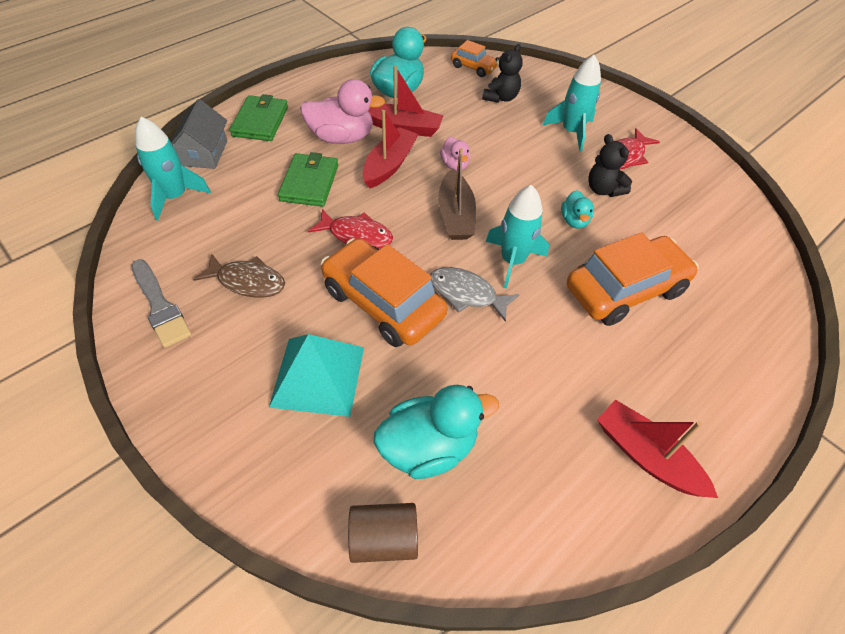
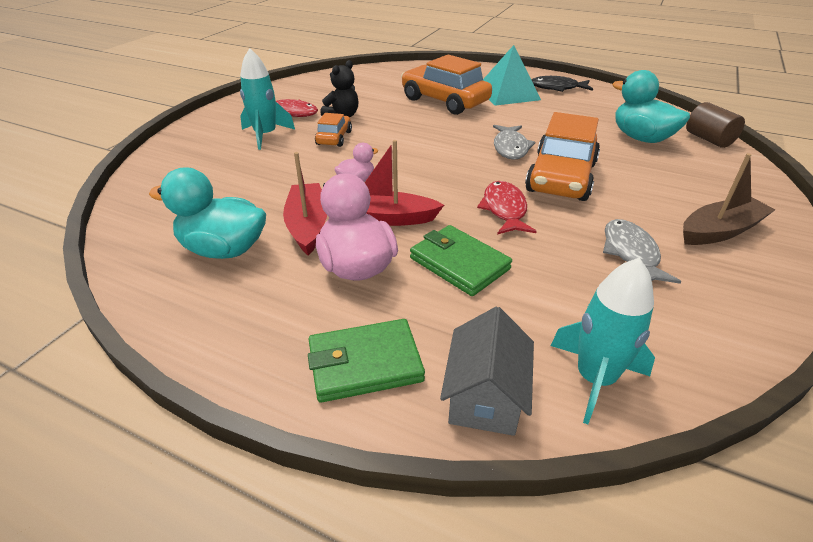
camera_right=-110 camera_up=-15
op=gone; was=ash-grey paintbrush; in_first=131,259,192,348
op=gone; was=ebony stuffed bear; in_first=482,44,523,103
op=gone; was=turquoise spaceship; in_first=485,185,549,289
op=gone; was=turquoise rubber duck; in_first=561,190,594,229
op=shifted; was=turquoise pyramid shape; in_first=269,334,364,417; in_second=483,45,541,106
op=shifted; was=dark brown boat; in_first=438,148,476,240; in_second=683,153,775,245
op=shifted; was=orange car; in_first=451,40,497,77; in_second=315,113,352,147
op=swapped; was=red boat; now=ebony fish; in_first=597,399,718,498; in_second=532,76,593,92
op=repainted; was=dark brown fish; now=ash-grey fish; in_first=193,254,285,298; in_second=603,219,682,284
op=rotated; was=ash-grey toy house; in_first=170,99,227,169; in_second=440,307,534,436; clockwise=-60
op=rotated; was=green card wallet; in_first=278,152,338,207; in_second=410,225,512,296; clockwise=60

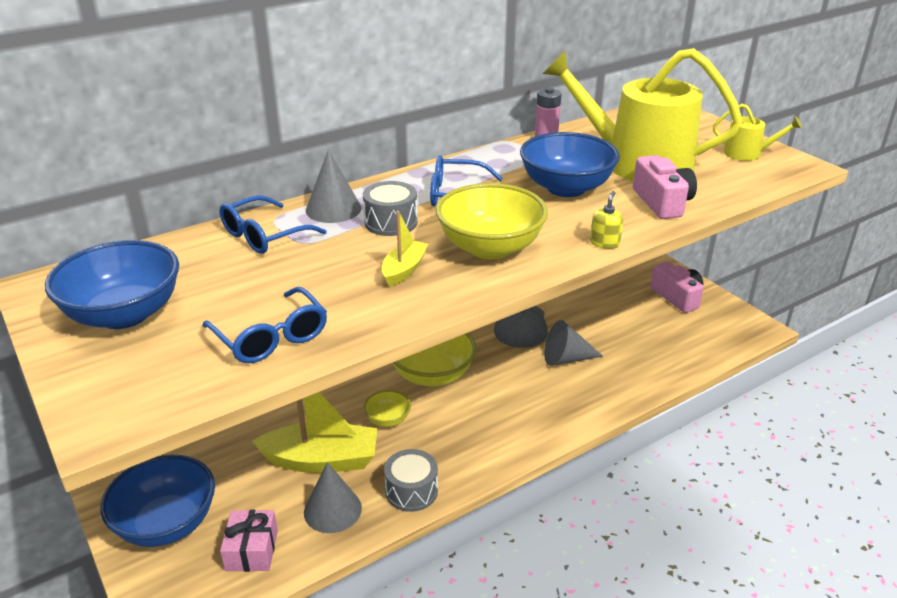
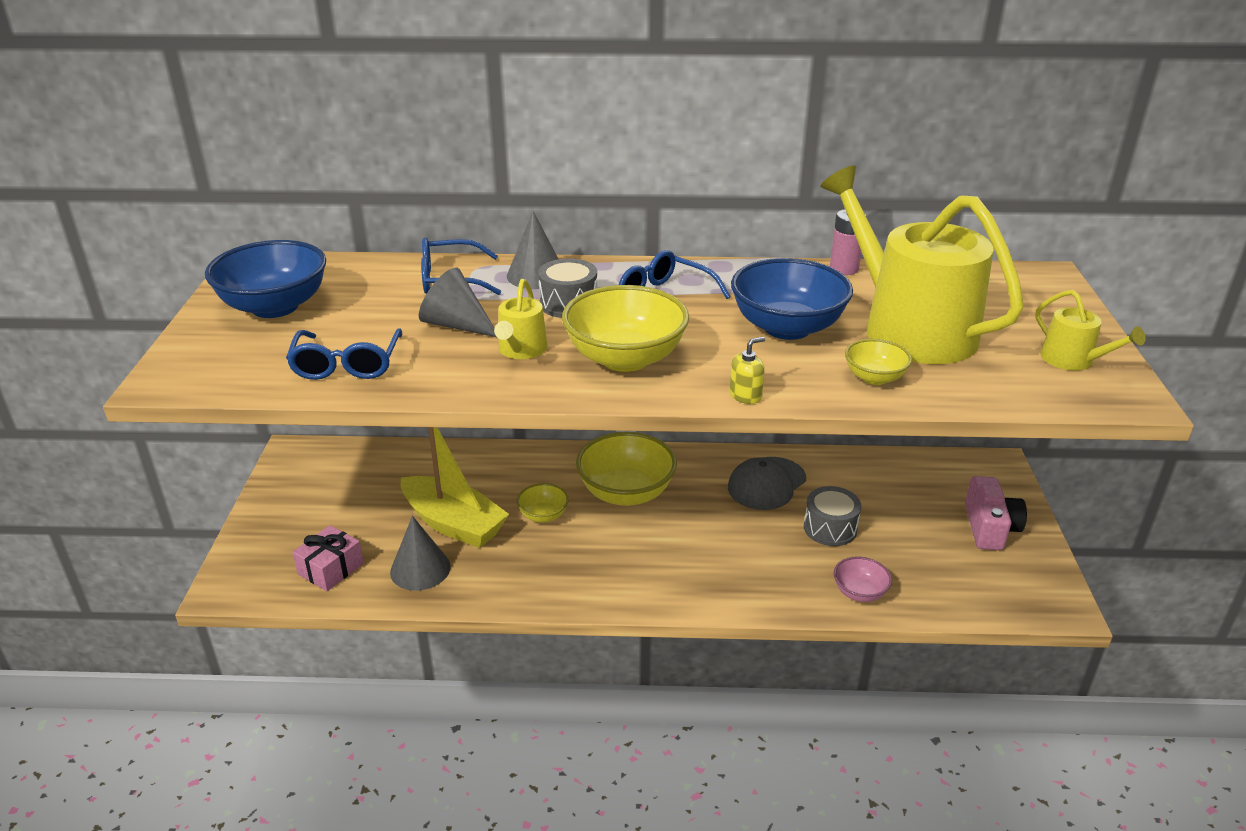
camera_right=35 camera_up=0
op=gone; was=royal blue deep dish; in_first=101,455,215,547
op=new; now=rose-pink deep dish; in_second=834,556,892,602
op=shifted; was=ash-grey drum; in_first=384,449,438,512; in_second=804,486,862,546
op=shifted; was=ash-grey solid cone; in_first=544,320,603,366; in_second=419,267,496,337
op=swapped; was=golden boat; now=golden watering can; in_first=382,211,428,287; in_second=494,279,547,359
op=swapped; was=rose-pink photo camera; now=golden deep dish; in_first=633,155,697,219; in_second=845,339,912,385

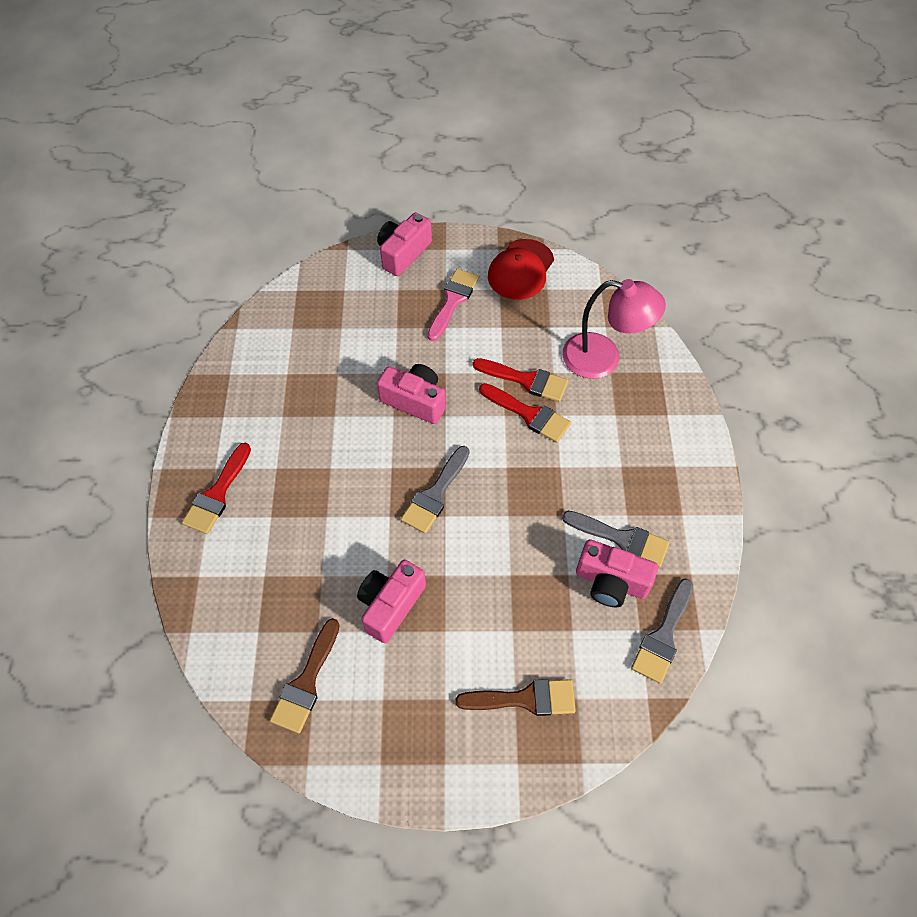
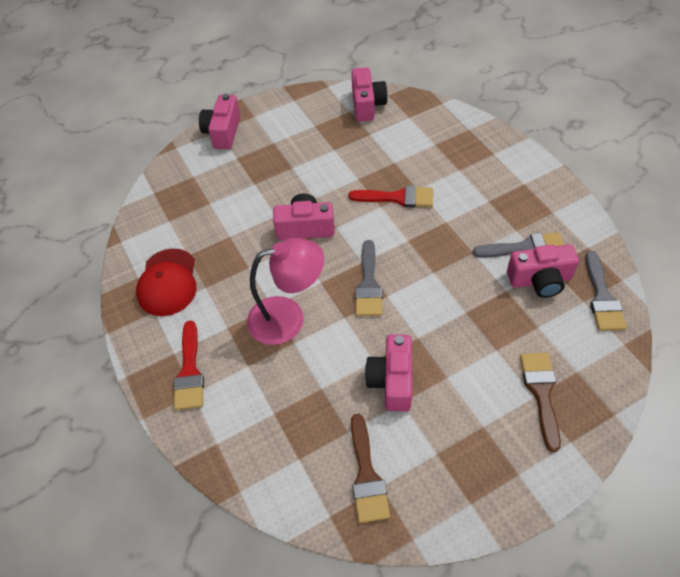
camera_right=-25 camera_up=-5
op=gone; was=rose-pink paintbrush; in_first=428,268,479,341
op=gone; was=red paintbrush; in_first=473,358,568,402
op=new; now=rose-pink photo camera; in_second=352,67,388,122
op=shifted; was=red baseball cap; in_first=488,239,554,300; in_second=136,249,197,316
op=shifted; was=rose-pink lamp; in_first=562,279,666,379; in_second=247,238,324,345
op=rotated; was=dark brown paintbrush; in_first=456,679,576,716; in_second=520,353,561,452; clockwise=-60

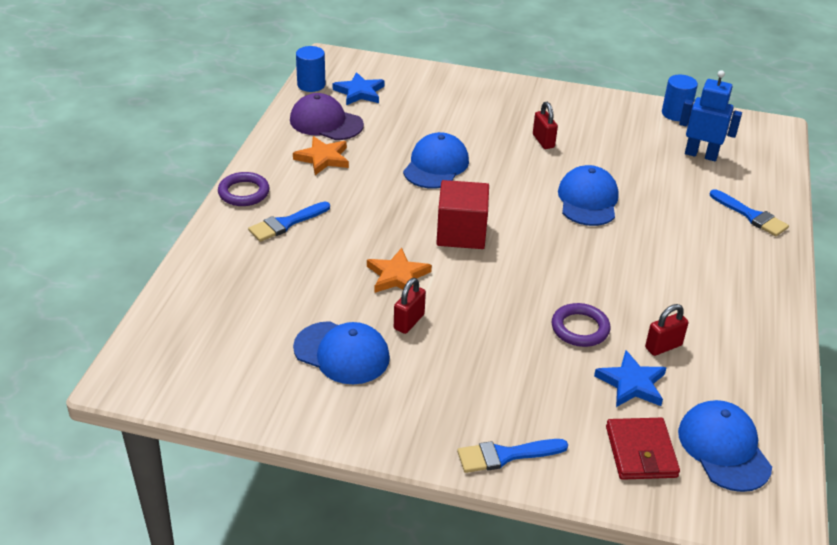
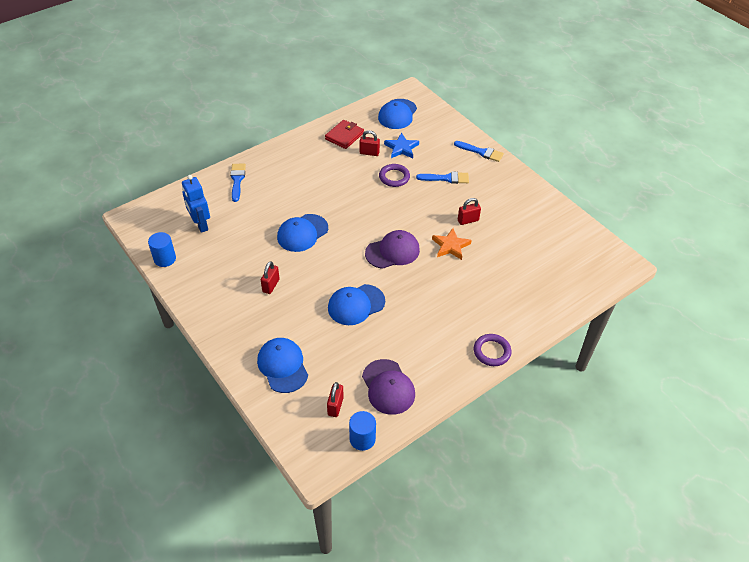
camera_right=-140 camera_up=10
op=gone; was=orange star; in_first=293,136,349,175
op=shifted; was=royal blue paintbrush; in_first=248,201,330,242; in_second=416,172,469,184
op=shifted; was=royal blue baseball cap; in_first=293,321,390,384; in_second=257,338,308,393
op=shifted; was=red card wallet; in_first=606,418,680,480; in_second=325,120,364,149
op=swapped; was=royal blue star; now=red padlock; in_first=333,72,384,105; in_second=327,382,344,417
op=swapped; was=red solid cube; now=purple baseball cap; in_first=436,180,489,249; in_second=365,230,420,269

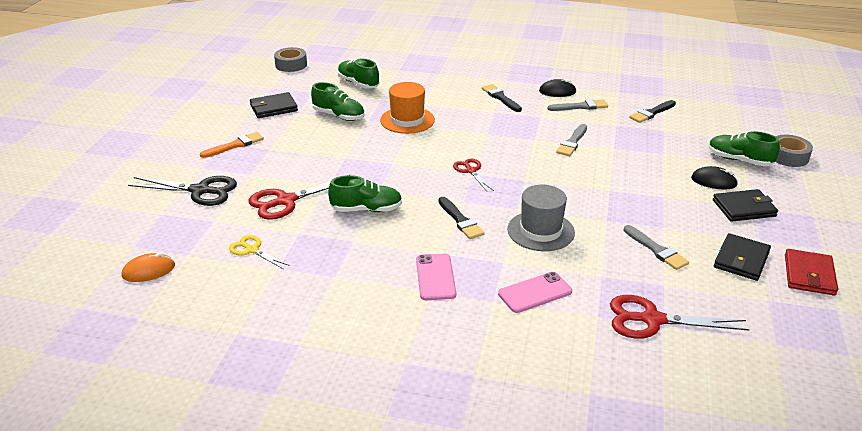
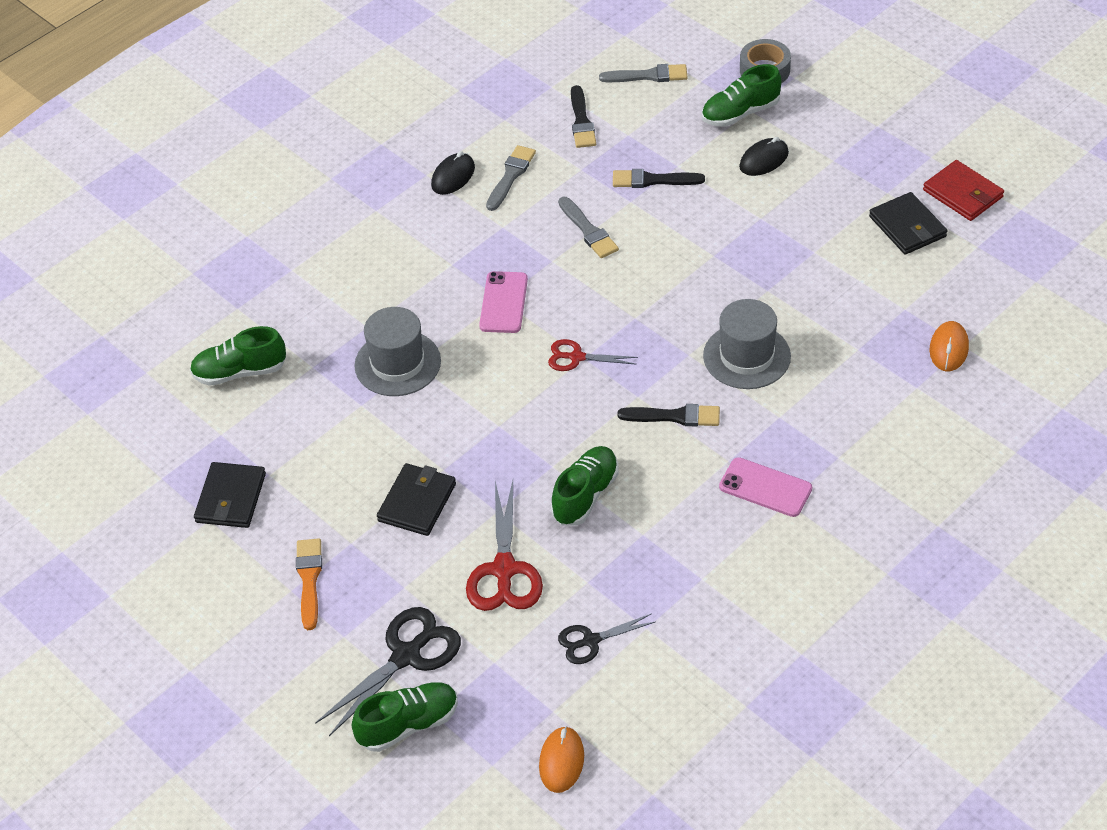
camera_right=-55 camera_up=15
op=gone; was=ash-grey roll of tape; in_first=274,47,307,72
op=shifted; was=green sneaker; in_first=311,82,365,121; in_second=352,682,458,752
op=shifted; was=ebony paintbrush; in_first=482,84,522,112; in_second=613,169,705,188
op=shifted; was=rose-pink smartphone; in_first=498,272,572,313; in_second=479,271,528,333
op=shifted; was=ash-grey paintbrush; in_first=623,225,689,270; in_second=599,64,688,82
op=shifted; was=ebony card wallet; in_first=713,189,778,222; in_second=377,463,456,536
op=swapped; was=red shears; now=orange mouse; in_first=610,295,750,339; in_second=930,321,969,371
op=repainted; was=golden shears; now=ebony shears; in_first=229,235,290,269; in_second=558,613,656,664
op=repainted; was=orange hat; now=ash-grey hat; in_first=380,82,435,134; in_second=354,307,441,396

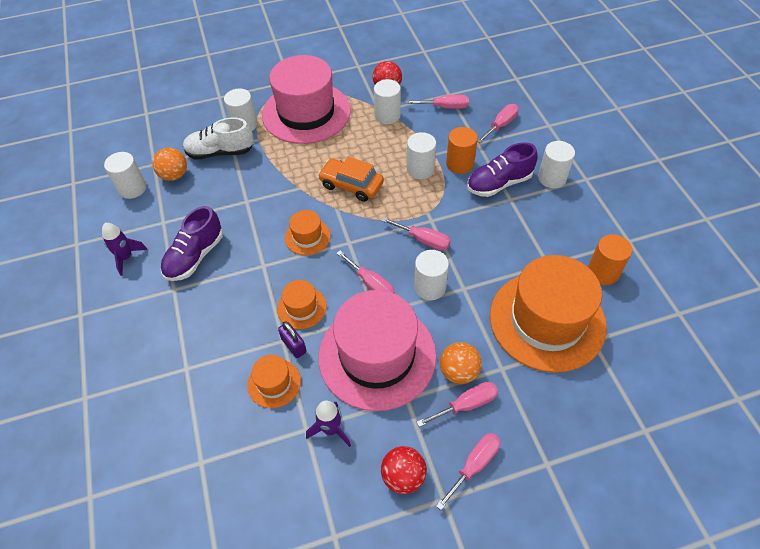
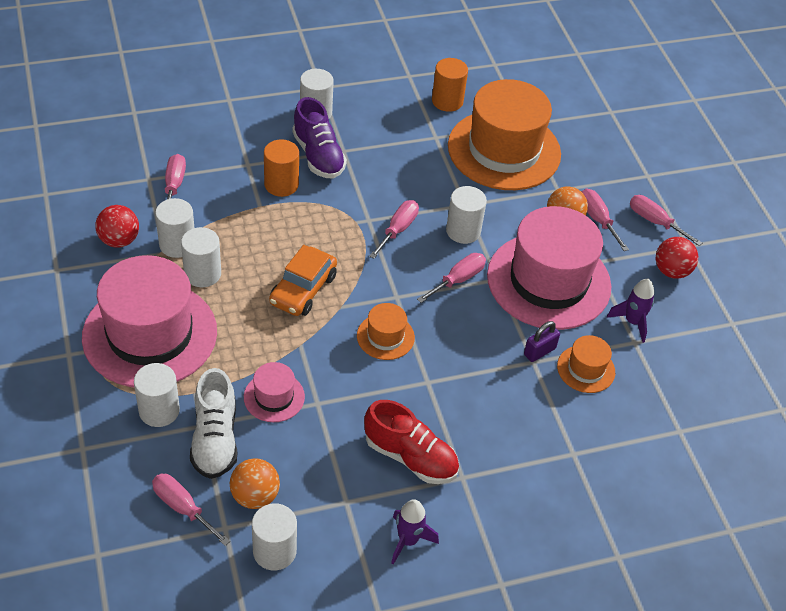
camera_right=-95 camera_up=-5
op=gone; was=orange hat; in_first=277,280,327,329
op=new; now=rose-pink hat; in_second=244,362,305,422
op=shifted; was=snow-white solid cylinder; in_first=407,132,436,179; in_second=181,227,221,287
op=shifted; was=rose-pink flat screwdriver; in_first=477,104,519,143; in_second=152,474,230,546
op=repainted; was=purple sneaker; now=red sneaker; in_first=161,206,223,281; in_second=364,400,459,484

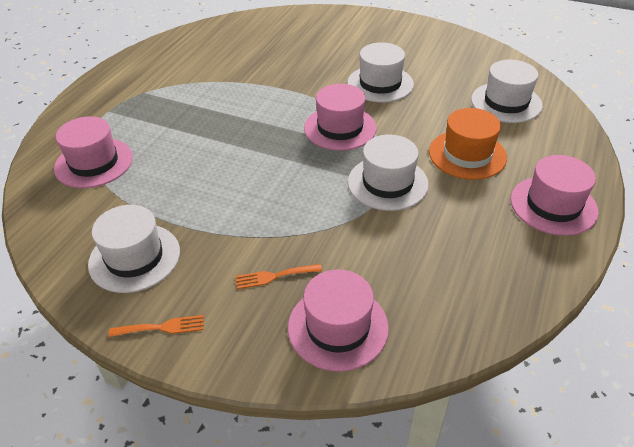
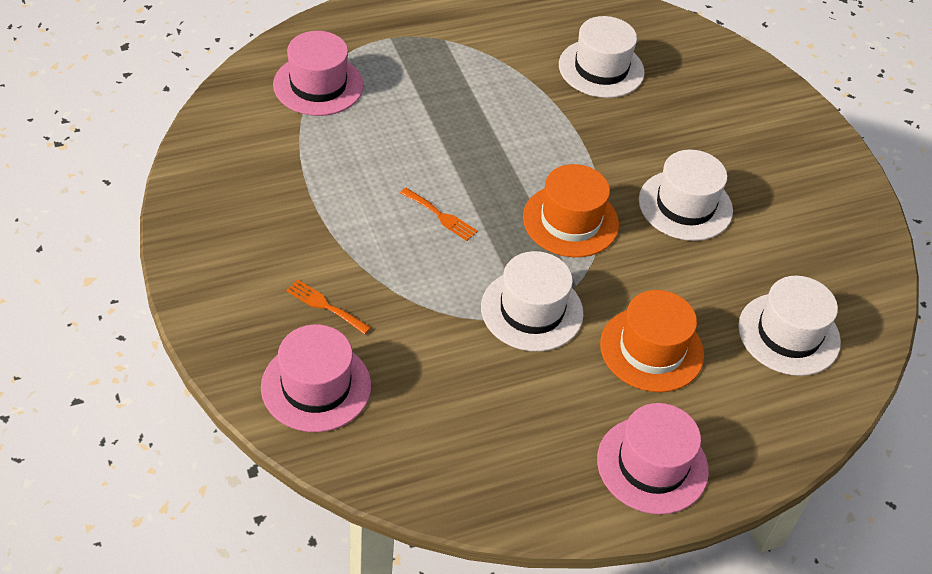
camera_right=40 camera_up=5
op=shifted; was=snow-white hat; in_first=88,205,180,293; in_second=559,16,645,98
op=shifted; was=orange fork; in_first=109,315,204,337; in_second=400,188,478,241
op=repainted; was=rose-pink hat; now=orange hat; in_first=304,84,377,151; in_second=523,164,619,257

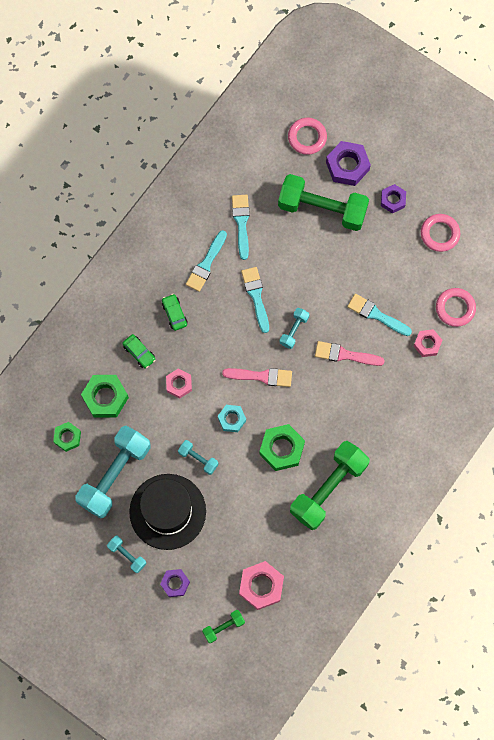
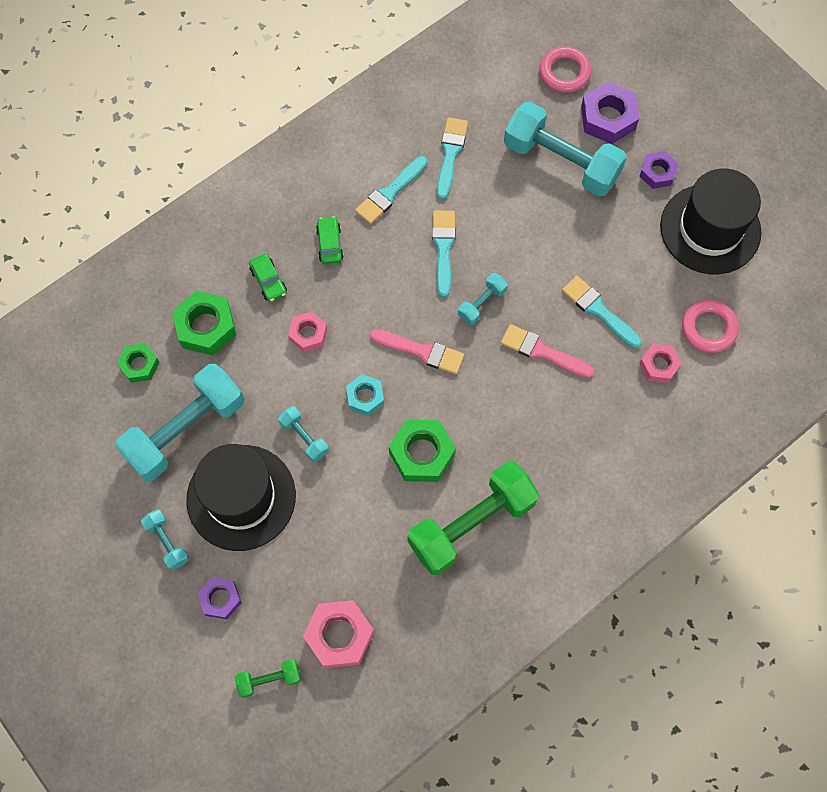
camera_right=15 camera_up=-5
op=swapped; was=rose-pink hoop; now=ebony hat; in_first=421,214,460,252; in_second=660,168,761,274
op=repainted; was=green dumbbell; now=turquoise dumbbell; in_first=278,174,369,231; in_second=504,102,627,197

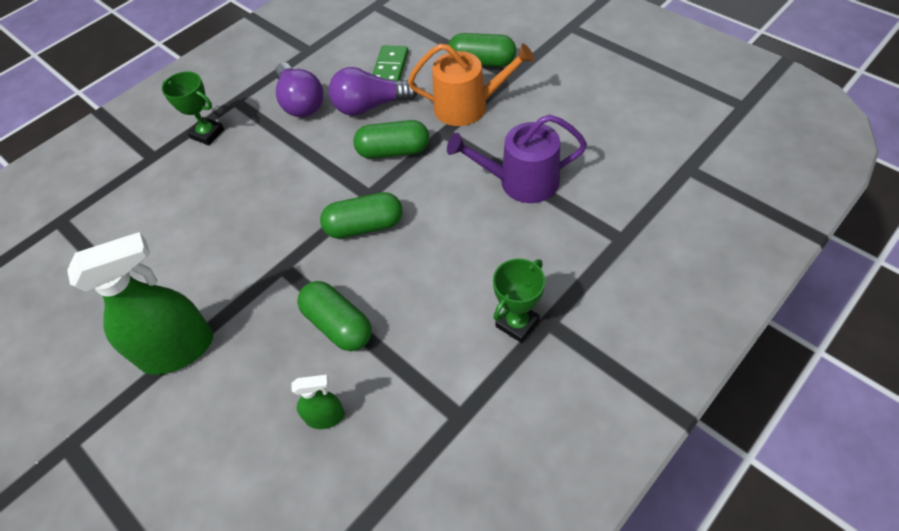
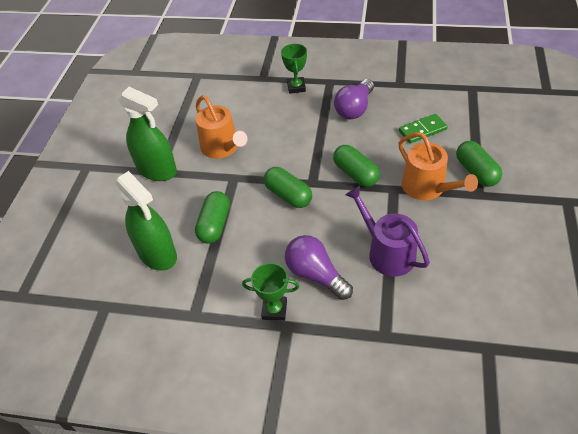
camera_right=55 camera_up=-5
op=new; now=orange watering can; in_second=196,95,248,159
op=shifted; was=purple lightbulb; in_first=329,67,417,116; in_second=285,235,353,300
op=scaled; was=green spray cleaner; in_first=292,375,345,429; in_second=115,171,177,271; ratio=2.08

